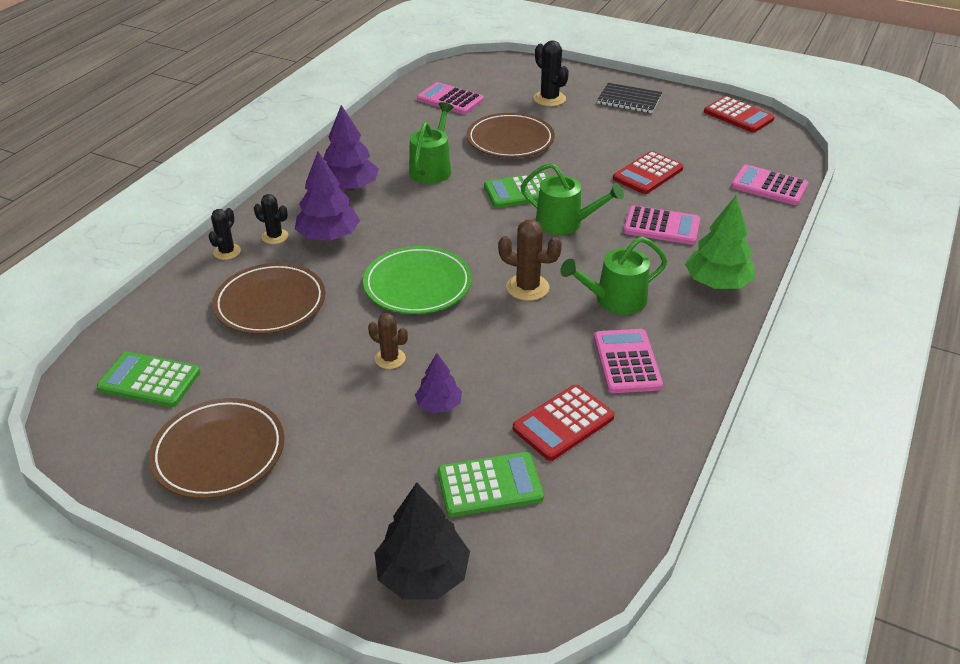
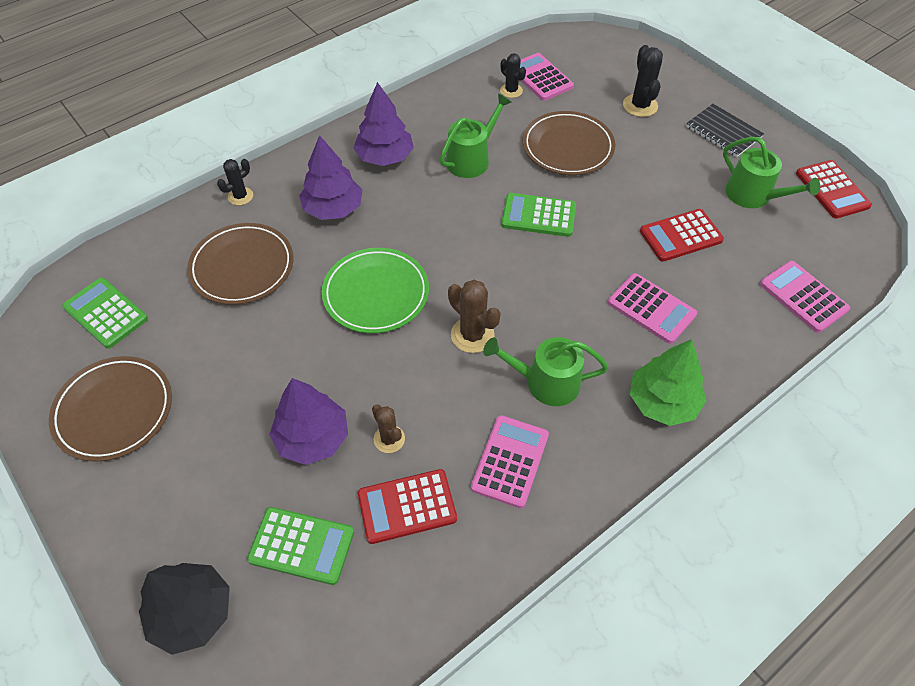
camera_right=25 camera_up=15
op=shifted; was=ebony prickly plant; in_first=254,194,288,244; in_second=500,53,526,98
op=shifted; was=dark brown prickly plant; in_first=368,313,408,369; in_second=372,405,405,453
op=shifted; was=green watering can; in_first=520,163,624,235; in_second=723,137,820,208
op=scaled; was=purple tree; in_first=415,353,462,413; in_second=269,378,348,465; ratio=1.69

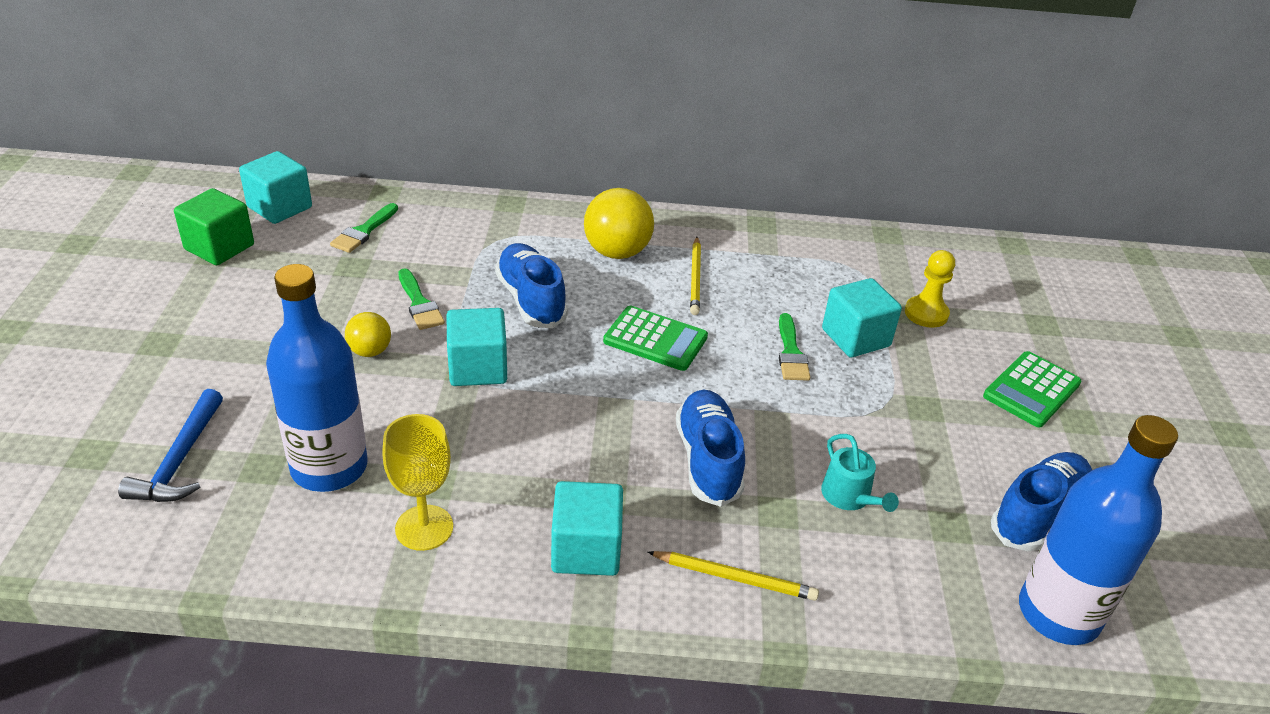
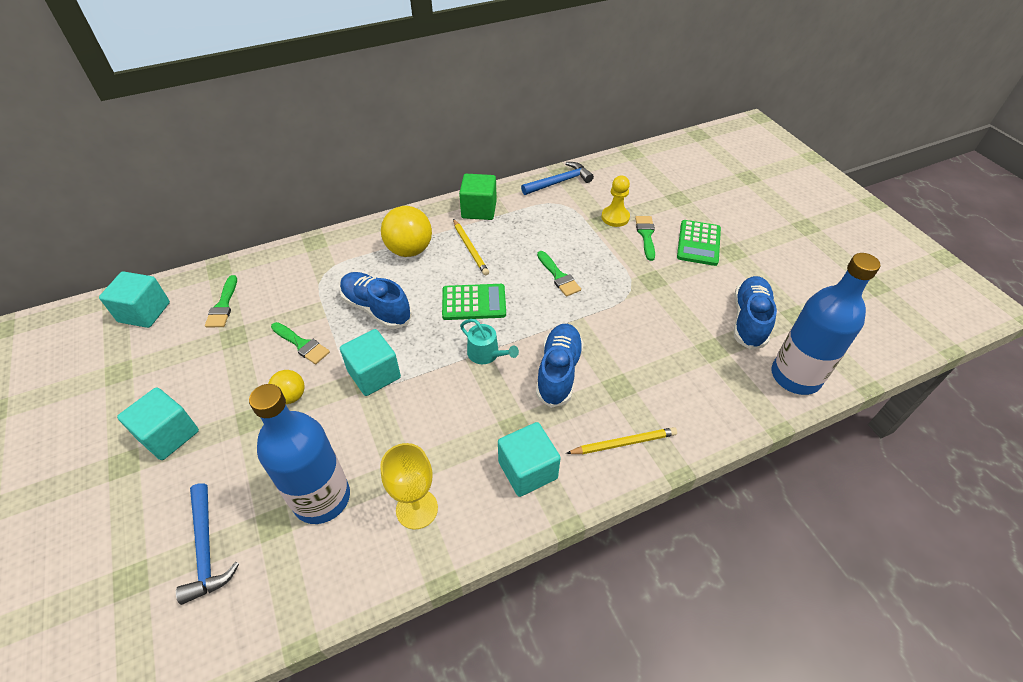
camera_right=-25 camera_up=10
op=new; now=royal blue hammer; in_second=521,162,594,195
op=new; now=green paintbrush; in_second=635,216,655,261
op=shifted; was=green solid cube; in_first=174,188,254,265; in_second=459,174,497,220
op=shifted; was=turquoise watering can; in_first=821,434,899,512; in_second=460,319,519,364
op=shifted; was=turquoise solid cube; in_first=822,278,902,357; in_second=117,387,199,460
op=rotated; was=royal blue sneaker; in_first=676,390,745,507; in_second=536,324,584,408; clockwise=45

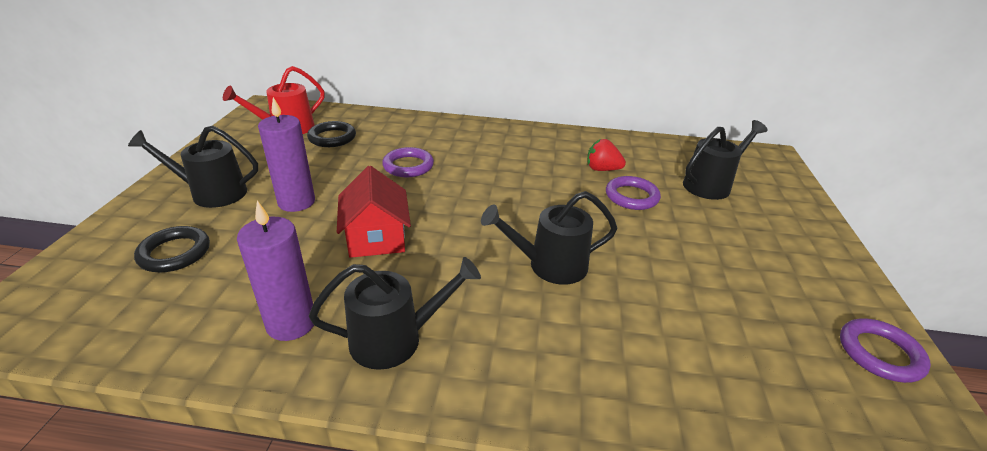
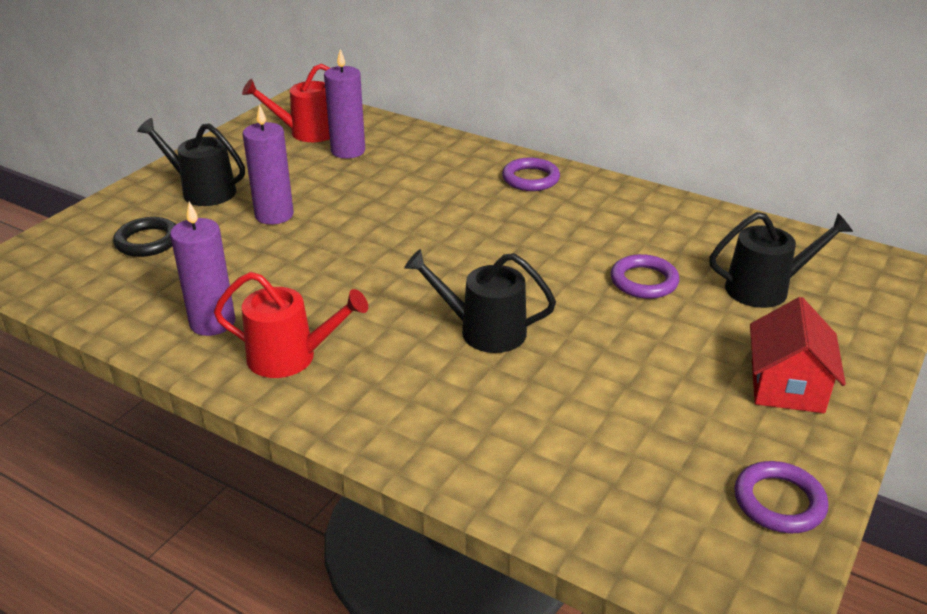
camera_right=25 camera_up=0
op=gone; was=red strawberry; in_first=587,139,626,171
op=shifted; was=red toy house; in_first=337,166,411,258; in_second=750,297,846,413
op=shifted; was=purple hoop; in_first=382,147,434,177; in_second=502,158,560,191
op=swapped; was=ebony hoop; now=purple pillar candle; in_first=307,121,356,147; in_second=324,49,365,159
op=repainted; was=ebony watering can; now=red watering can; in_first=309,257,481,370; in_second=214,272,368,378

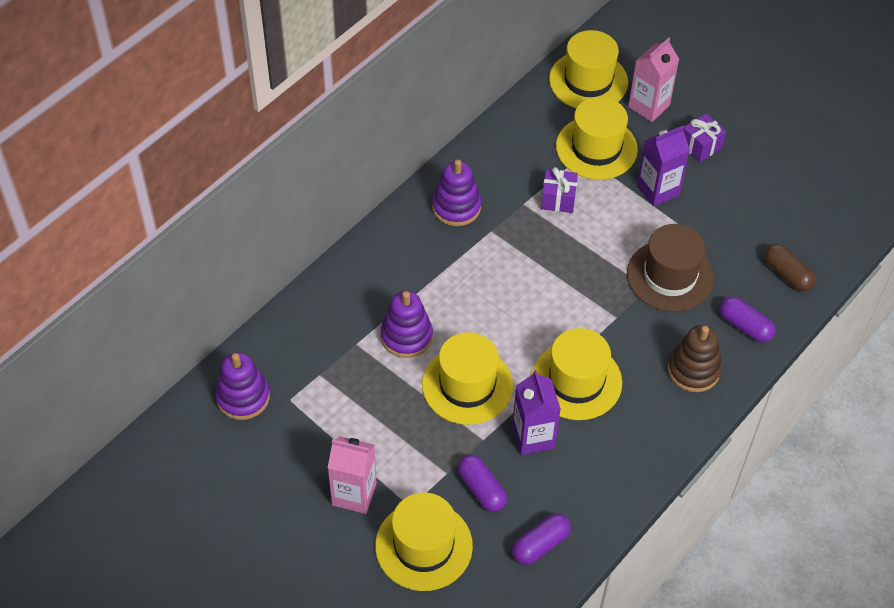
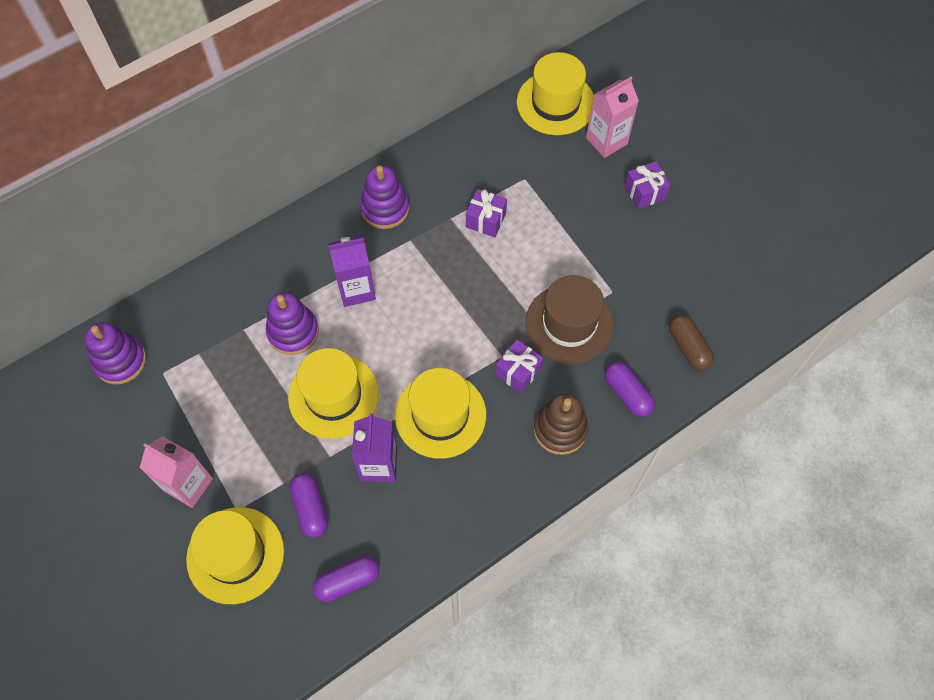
camera_right=15 camera_up=10
op=gone; was=golden hat; in_first=556,97,638,180
op=new; now=purple present; in_second=495,339,544,394
op=shifted; was=purple carton; in_first=637,126,690,207; in_second=328,236,376,307

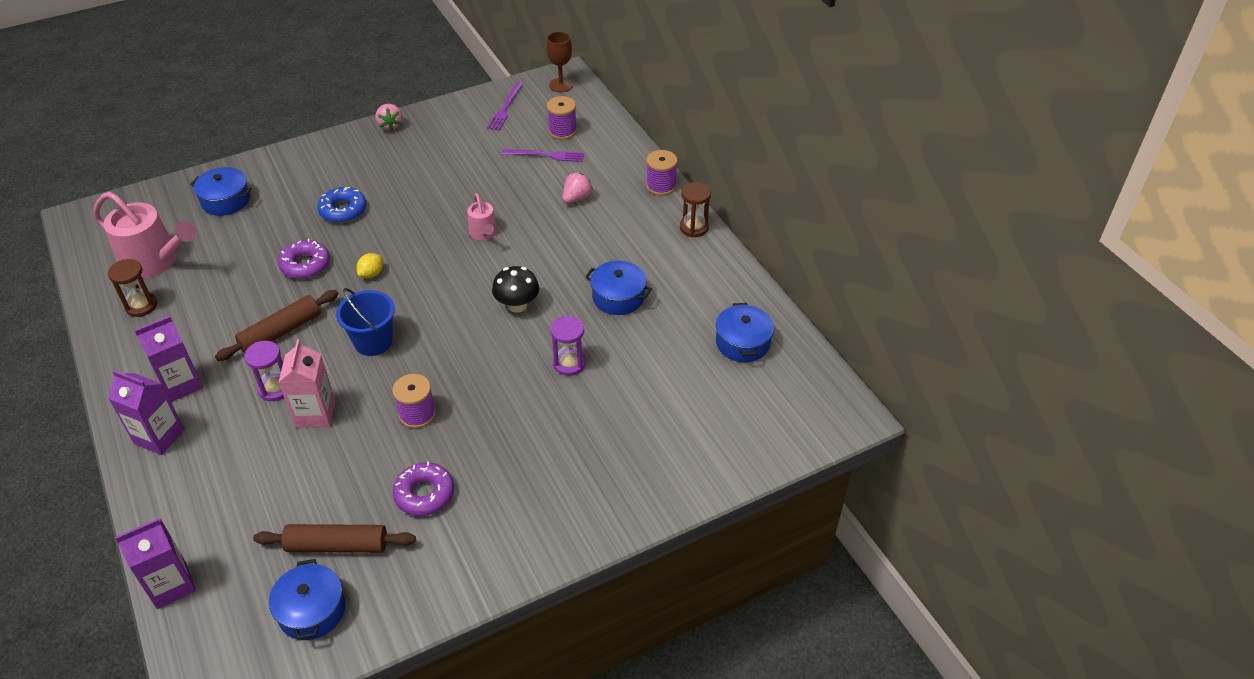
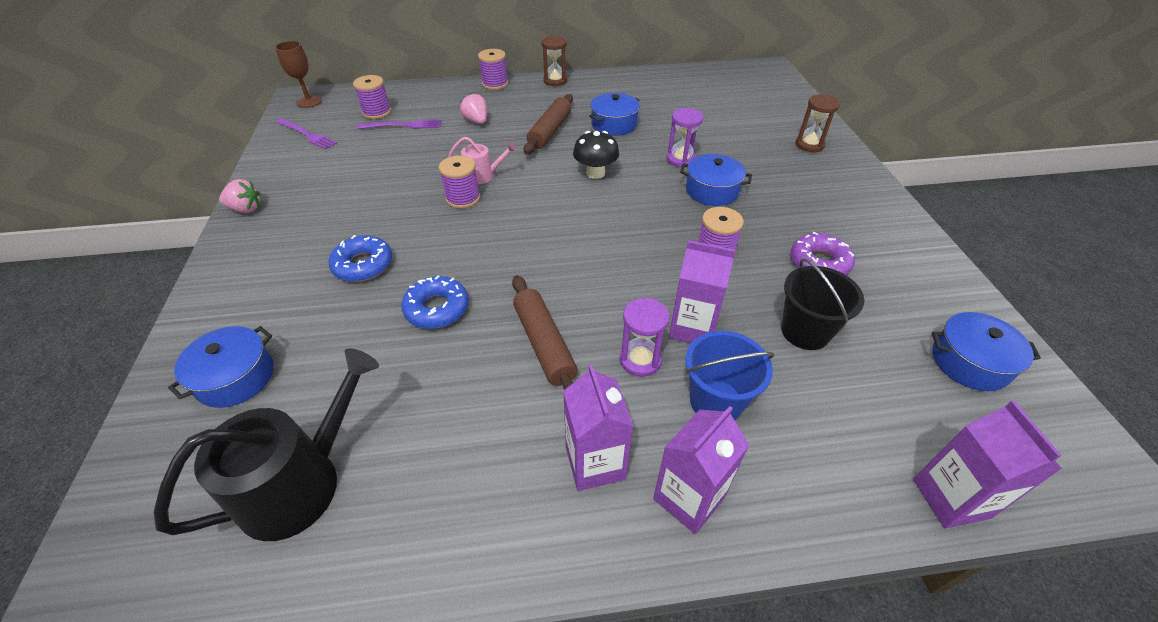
camera_right=-70 camera_up=0
op=gone; was=golden lemon; in_first=357,253,383,278
op=new; now=purple bobbin; in_second=439,155,480,209
op=new; now=ebony pail; in_second=781,258,864,350
op=shifted; was=dark brown sand timer; in_first=108,259,157,317; in_second=795,94,840,152
op=shifted; was=dark brown dough roller; in_first=253,524,416,553; in_second=524,94,573,154
op=shifted; was=royal blue pail; in_first=336,288,395,356; in_second=685,331,774,420
op=shifted; was=royal blue cooking pot; in_first=716,303,774,362; in_second=680,154,752,206
op=repainted; was=rose-pink watering can; now=ebony watering can; in_first=94,192,196,278; in_second=154,348,379,541
op=repainted; was=purple donut; now=royal blue donut; in_first=278,239,330,279; in_second=401,275,469,329
op=repainted; was=rose-pink carton; now=purple carton; in_first=279,340,335,428; in_second=669,240,736,343
op=rotated; was=purple fork; in_first=501,149,584,162; in_second=356,119,441,129; clockwise=60

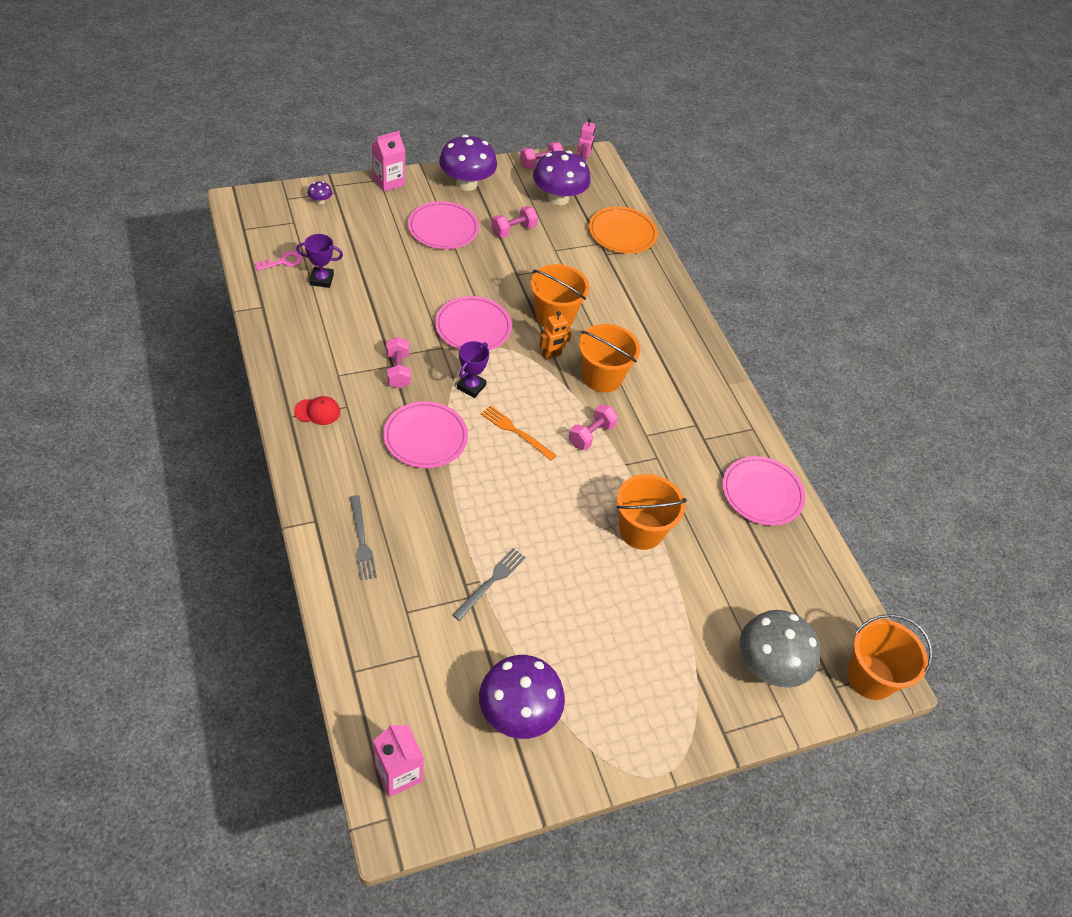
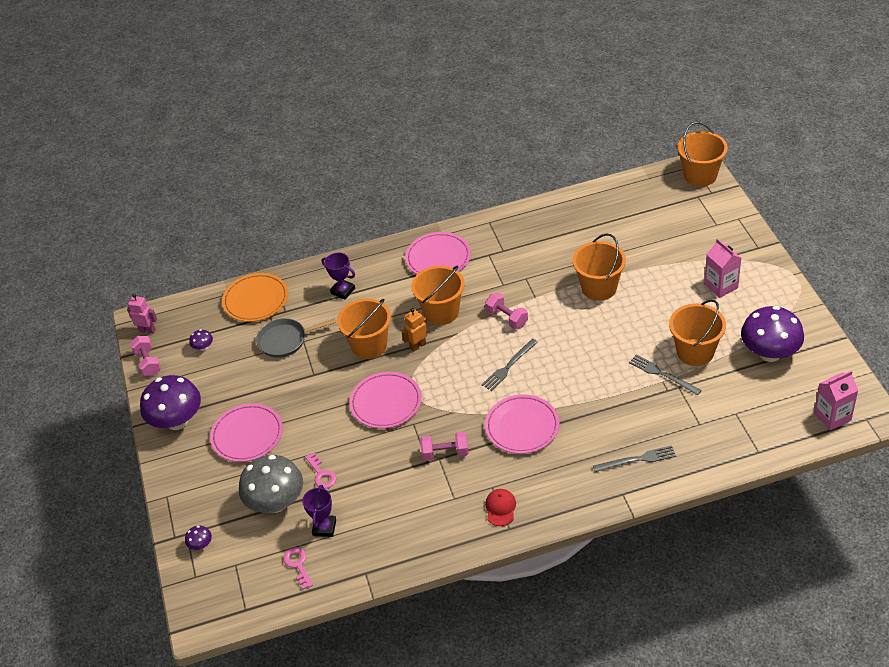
camera_right=-75 camera_up=-5
op=gone; was=rose-pink dumbbell; in_first=492,206,538,238
op=new; now=ash-grey pan; in_second=256,318,336,358
op=new; now=rose-pink door key; in_second=305,452,337,489
op=new; now=orange pail; in_second=669,300,726,366
op=shifted; was=rose-pink carton; in_first=372,131,405,192; in_second=704,238,741,298
op=shifted; was=purple trophy; in_first=457,341,489,398; in_second=322,253,355,300
op=shifted; was=rose-pink flat dish; in_first=722,456,806,526; in_second=405,232,471,274
op=shifted; was=ash-grey toadstool; in_first=740,610,821,688; in_second=239,455,303,513
op=repainted; was=orange fork; now=ash-grey fork; in_first=481,405,557,461; in_second=482,339,538,391
op=rotated; was=orange robot figure; in_first=539,311,572,360; in_second=401,308,428,352; clockwise=-105
op=scaled; was=purple toadstool; in_first=533,150,591,206; in_second=189,329,213,351; ratio=0.41

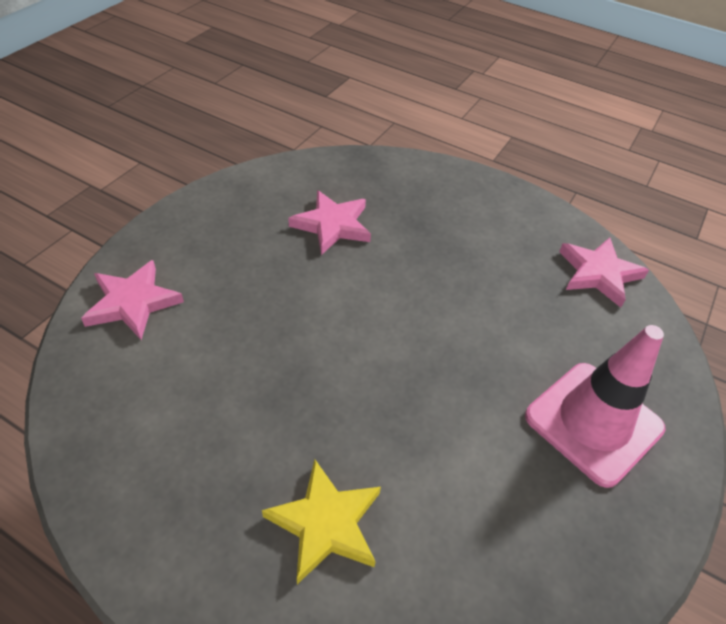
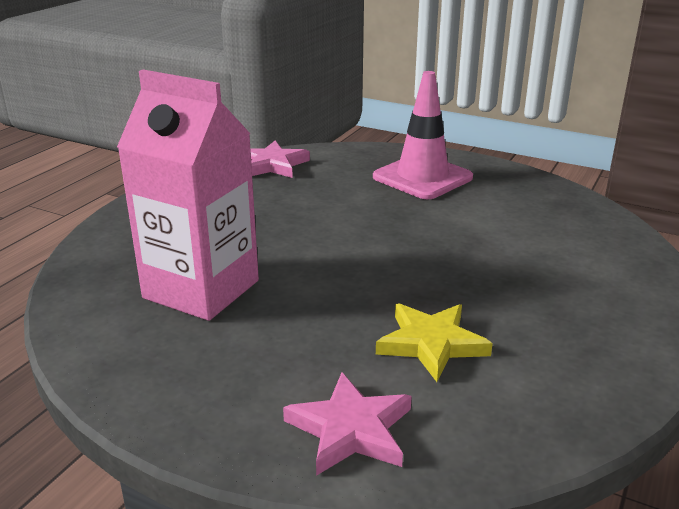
camera_right=-90 camera_up=-20
op=shifted; was=golden star; in_first=262,459,381,584; in_second=376,303,493,382
op=swapped; was=rose-pink star; now=rose-pink carton; in_first=288,190,371,255; in_second=117,70,259,321

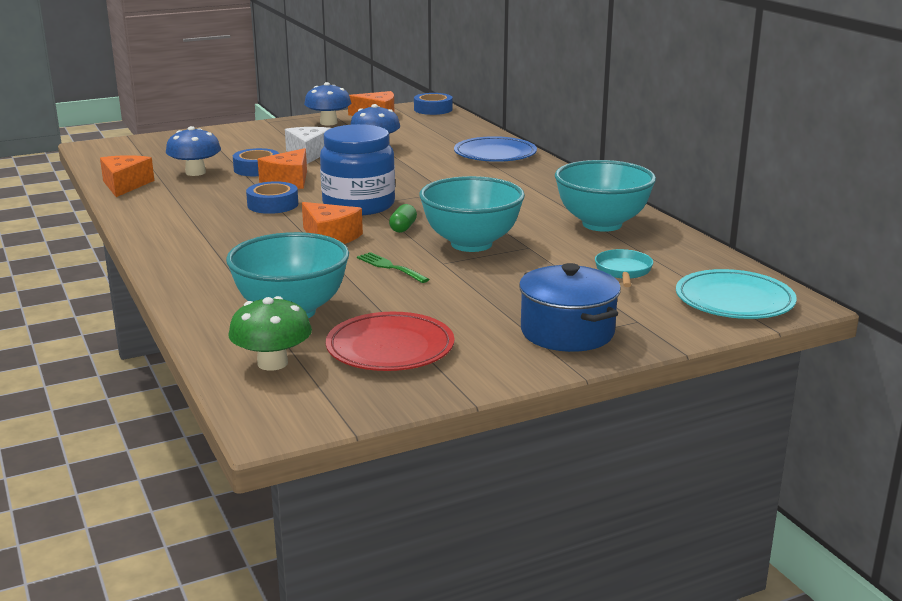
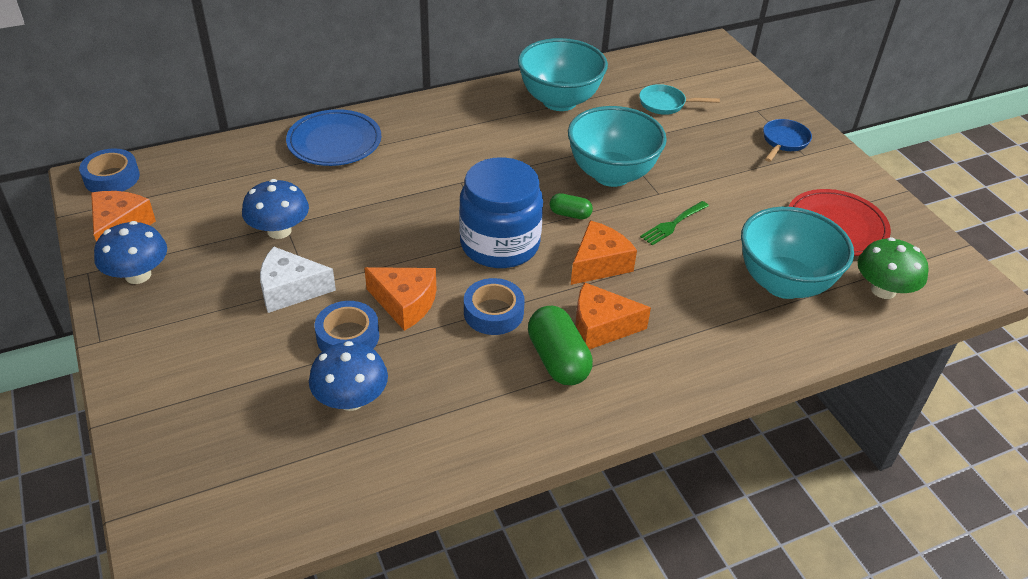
camera_right=-90 camera_up=20
op=gone; was=turquoise flat dish; in_first=676,269,797,319
op=new; now=green pill shape; in_second=528,306,593,385
op=shifted; was=orange cheese; in_first=100,155,154,197; in_second=575,282,651,350
op=swapped; was=royal blue cooking pot; now=royal blue pan; in_first=519,263,621,352; in_second=763,119,812,162

